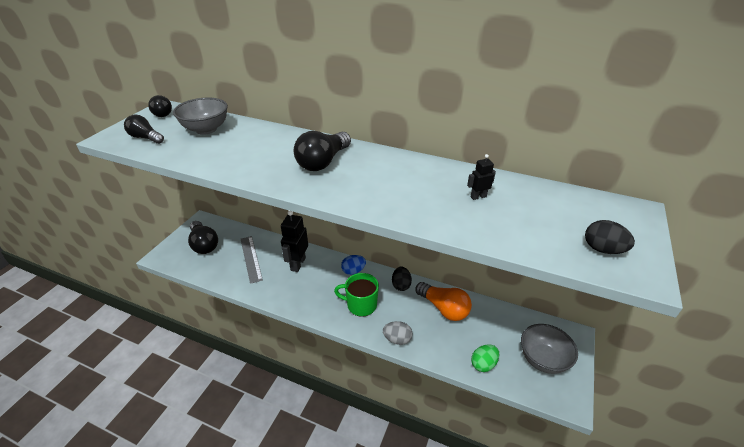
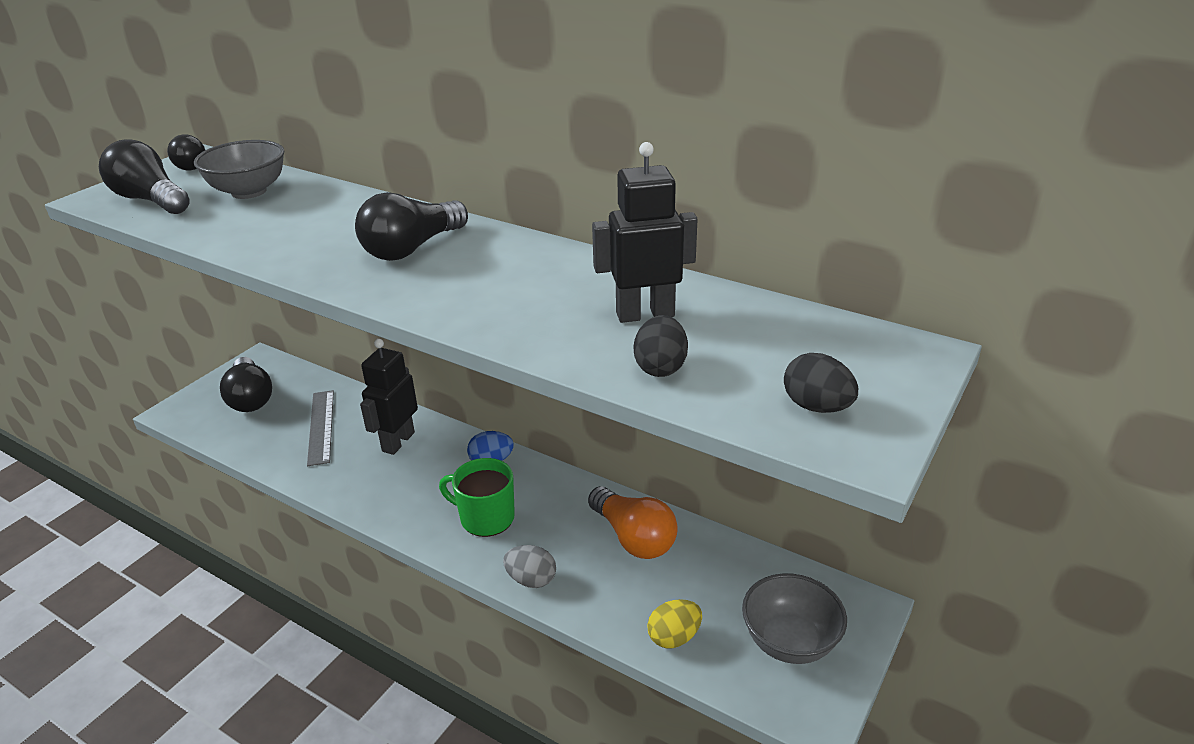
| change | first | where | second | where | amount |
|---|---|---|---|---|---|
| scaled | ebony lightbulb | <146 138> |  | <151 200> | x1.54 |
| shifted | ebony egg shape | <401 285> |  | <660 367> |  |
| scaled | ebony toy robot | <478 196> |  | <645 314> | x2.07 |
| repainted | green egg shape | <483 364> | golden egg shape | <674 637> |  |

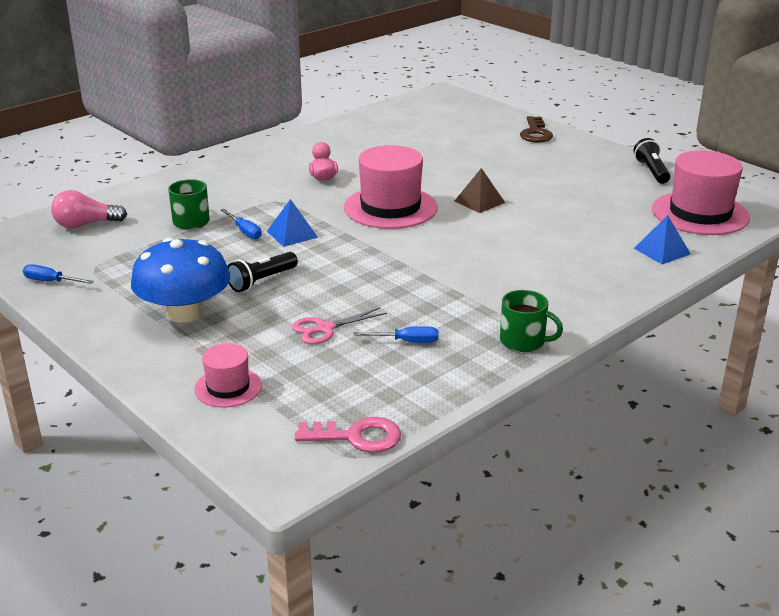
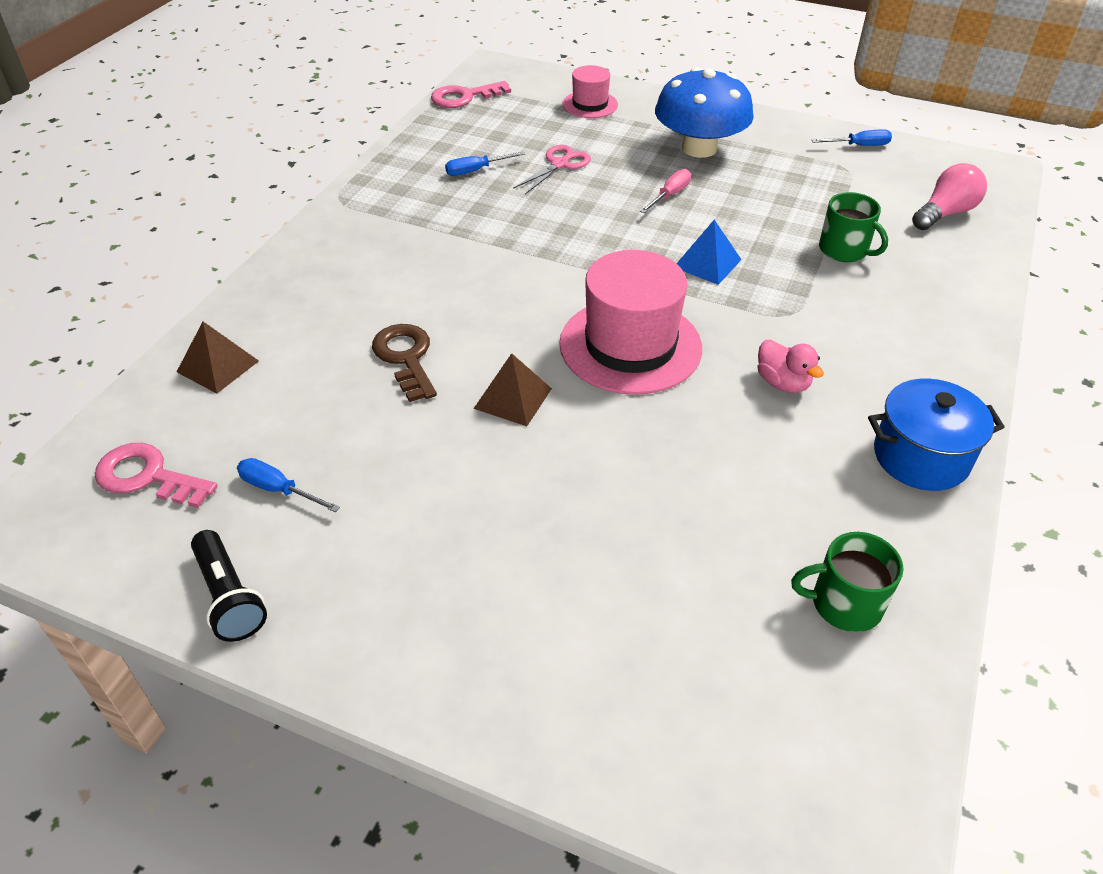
| change | first | where | second | where | amount |
|---|---|---|---|---|---|
| shifted | royal blue screwdriver | <245 231> |  | <278 489> |  |
| swapped | ebony torch | <261 281> | pink screwdriver | <669 195> |  |
| shifted | green coffee mug | <523 341> |  | <844 603> |  |
| shifted | brown door key | <535 133> |  | <405 358> |  |
| repainted | royal blue solid pyramid | <662 251> | brown solid pyramid | <218 366> |  |
| swapped | pink top hat | <700 213> | pink door key | <147 476> |  |
| new |  |  | royal blue pot | <921 457> |  |

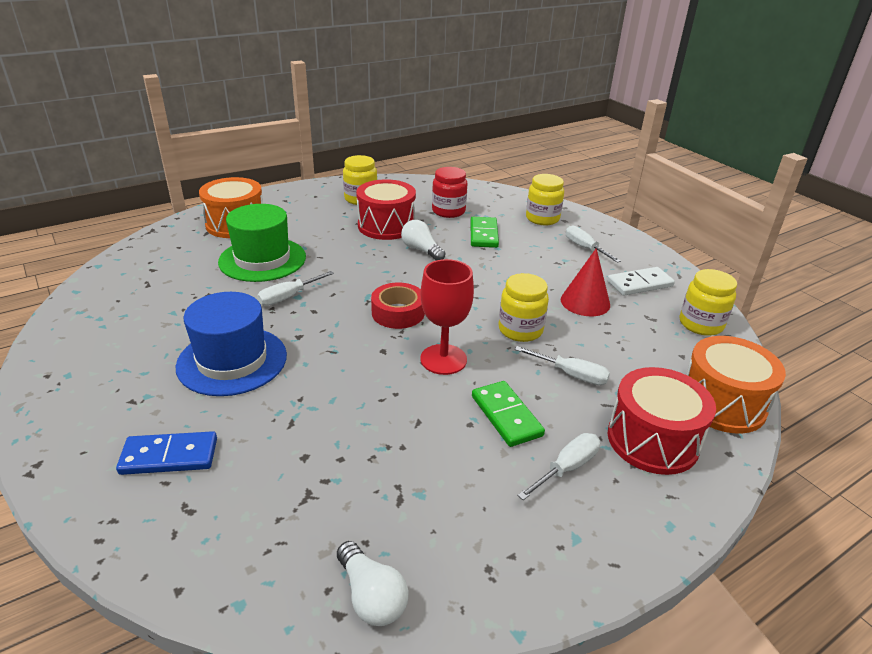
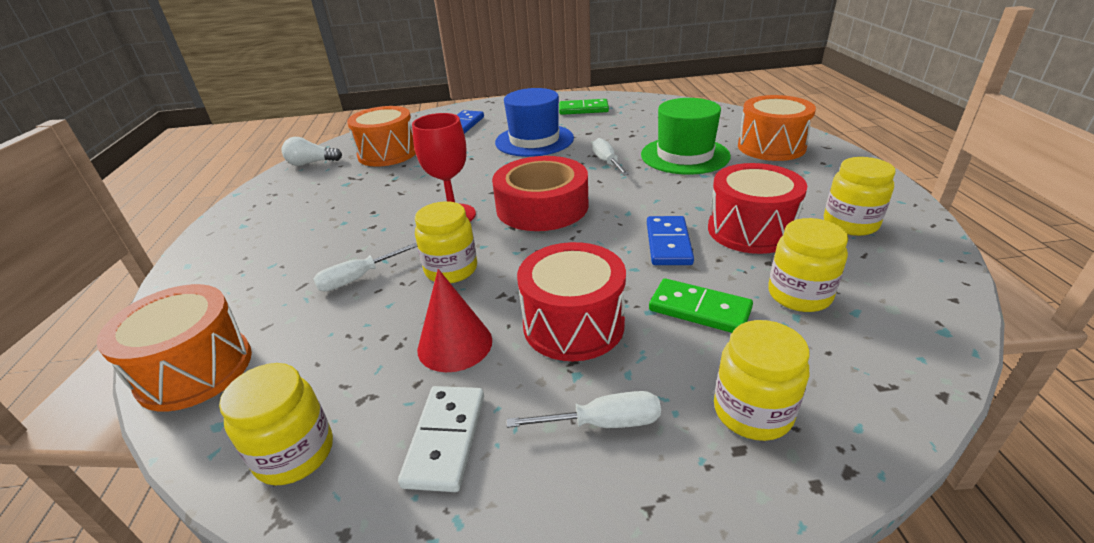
| change | first | where | second | where | amount |
|---|---|---|---|---|---|
| scaled | red roll of tape | <398 313> |  | <542 206> | x1.68 |
| swapped | pure white lightbulb | <421 250> | royal blue domino piece | <668 243> |  |
| repainted | red jar | <448 211> | golden jar | <799 295> |  |
| shifted | green domino piece | <506 416> |  | <583 109> |  |
| gone | pure white screwdriver | <566 468> |  |  |  |
| shifted | red drum | <652 440> |  | <573 325> |  |
| new |  |  | bright orange drum | <388 153> |  |

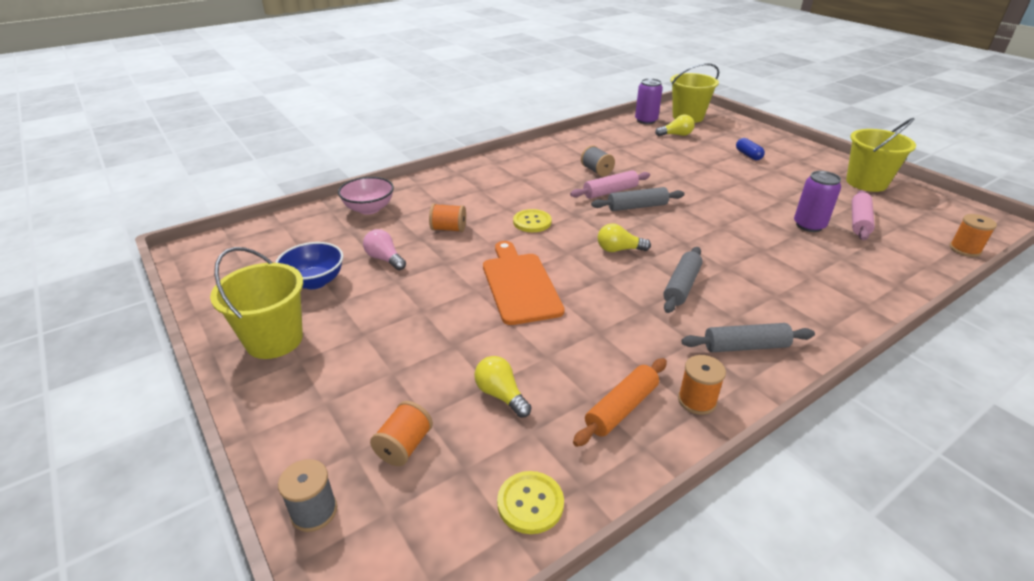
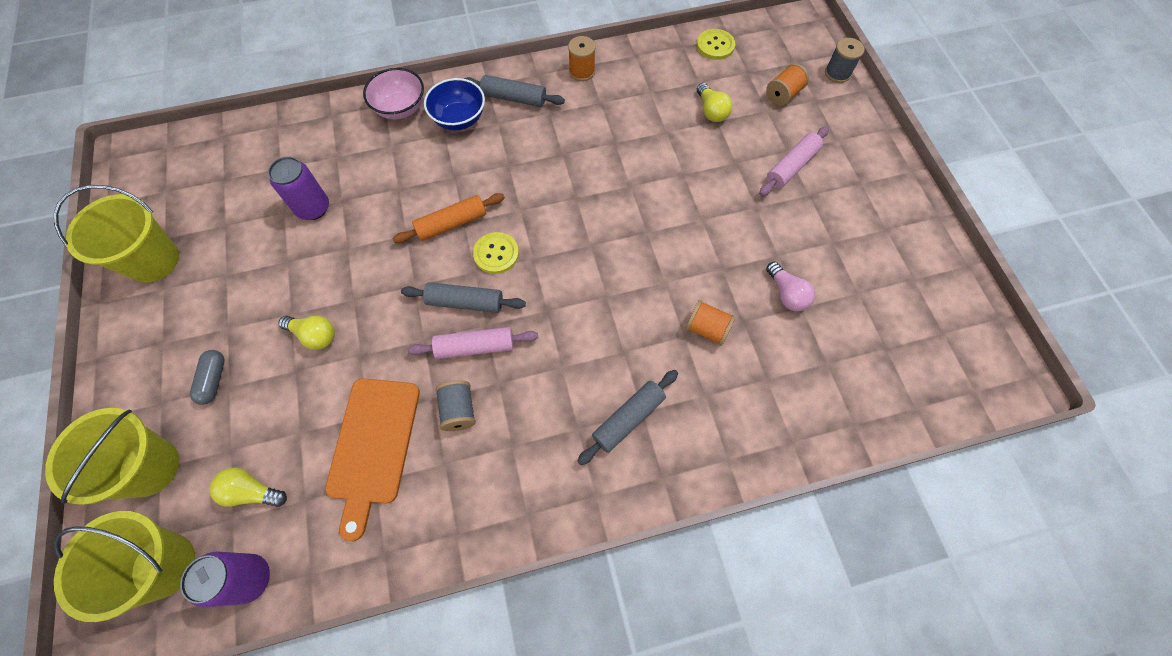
| change | first | where | second | where | amount |
|---|---|---|---|---|---|
| shifted | golden pail | <274 340> |  | <149 467> |  |
| shifted | royal blue serving bowl | <314 281> |  | <459 119> |  |
| shifted | pink serving bowl | <369 209> |  | <400 108> |  |
| shifted | bright orange bread board | <520 285> |  | <373 446> |  |
| shifted | golden shirt button | <532 222> |  | <496 254> |  |
| shifted | bright orange dough roller | <621 408> |  | <451 224> |  |
| shifted | golden lightbulb | <619 250> |  | <314 335> |  |
| shifted | grey dough roller | <681 286> |  | <628 419> |  |
| repainted | royal blue capsule | <748 155> | grey capsule | <214 380> |  |
| shifted | pink dough roller | <859 221> |  | <791 166> |  |
| gone | bright orange reel of thread | <964 249> |  |  |  |

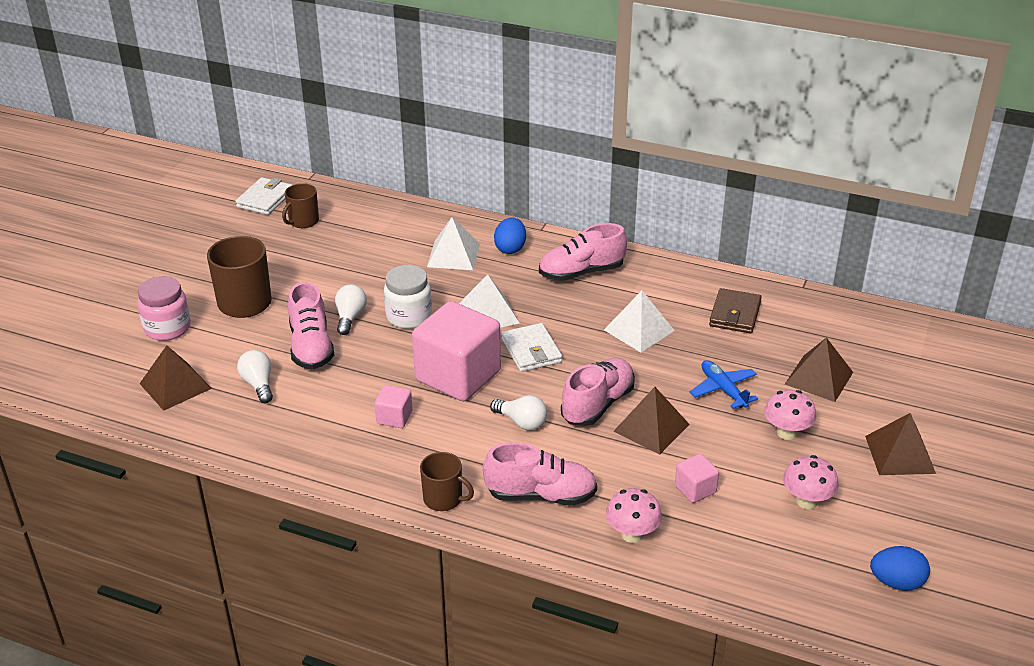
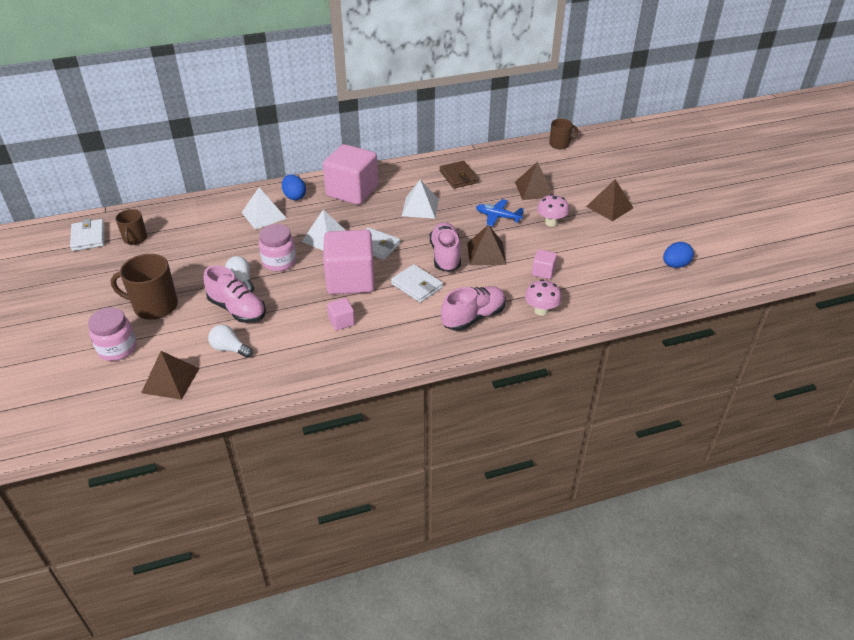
| change | first | where | second | where | amount |
|---|---|---|---|---|---|
| repainted | pure white jar | <409 316> | pink jar | <279 262> |  |
| shifted | brown coffee mug | <444 499> |  | <560 144> |  |
| swapped | pure white lightbulb | <521 422> | pure white wallet | <417 286> |  |
| swapped | pink sneaker | <581 272> | pink cube | <352 191> |  |
| gone | pink mushroom | <806 501> |  |  |  |

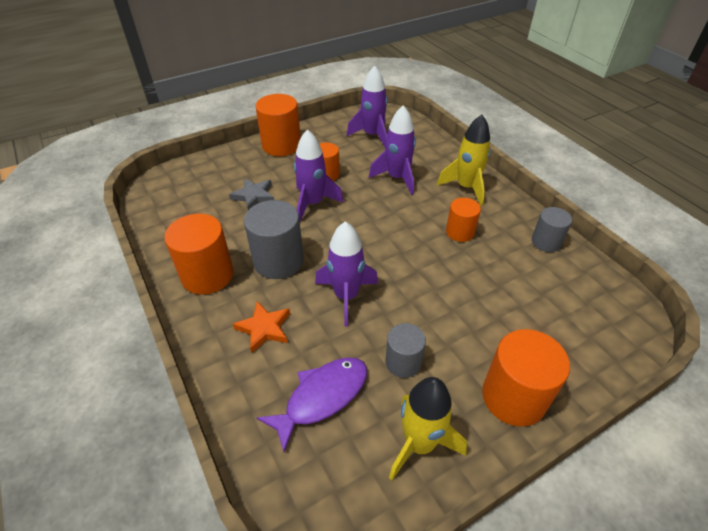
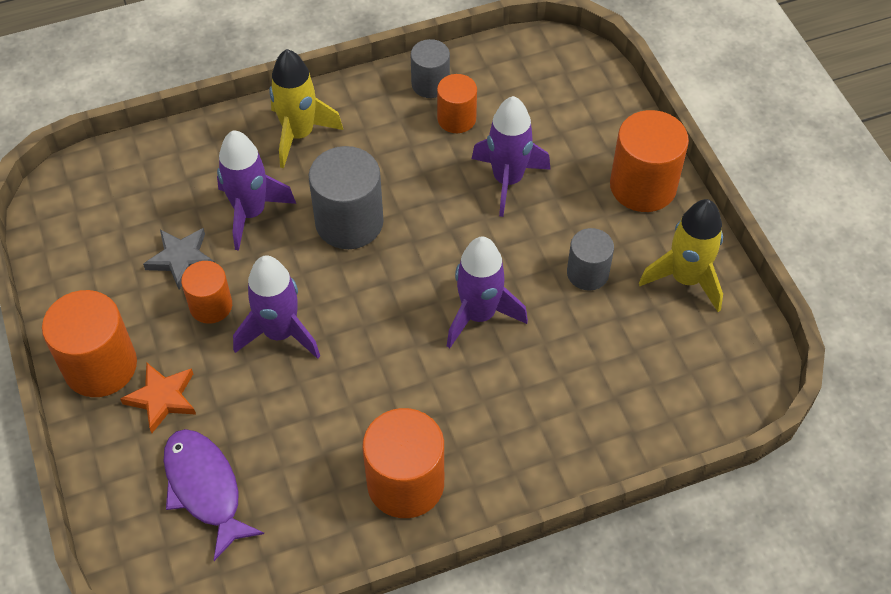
| change | first | where | second | where | amount |
|---|---|---|---|---|---|
| shifted | grey five-pointed star | <254 196> |  | <181 259> |  |
| shifted | bright orange five-pointed star | <264 328> |  | <162 398> |  |
| shifted | grey cylinder | <278 261> |  | <349 222> |  |
| shifted | royal purple toy fish | <322 397> |  | <205 488> |  |
| shifted | royal purple spaceship | <372 135> |  | <507 180> |  |
| shifted | bright orange cylinder | <460 232> |  | <456 119> |  |

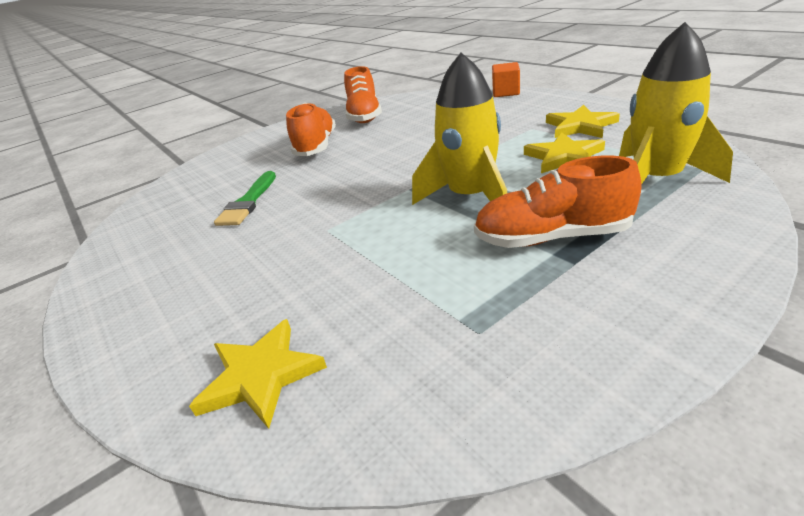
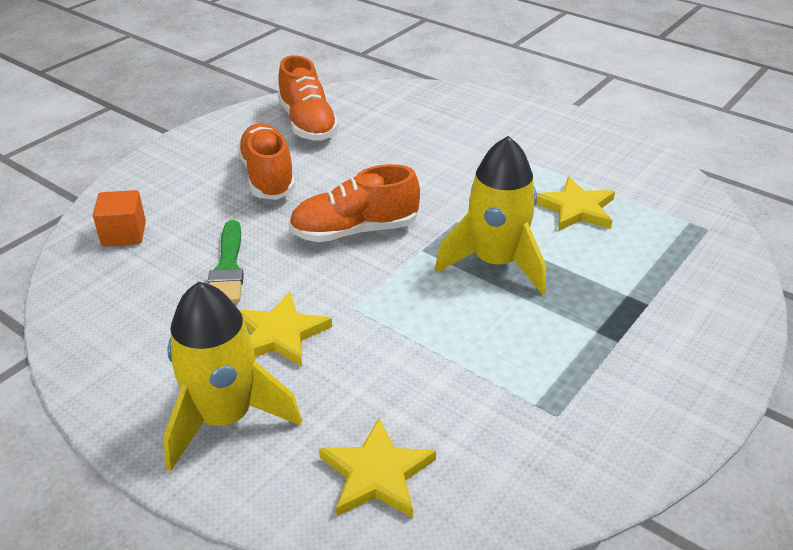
| change | first | where | second | where | amount |
|---|---|---|---|---|---|
| shifted | bright orange sneaker | <551 237> |  | <354 231> |  |
| shifted | bright orange cube | <506 92> |  | <124 234> |  |
| shifted | golden five-pointed star | <580 126> |  | <280 334> |  |
| shifted | golden spaceship | <655 180> |  | <225 417> |  |

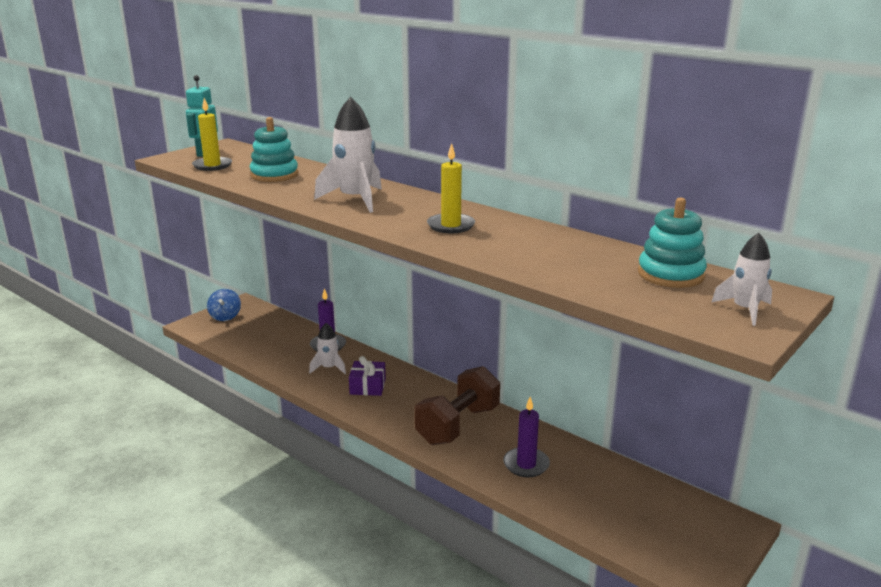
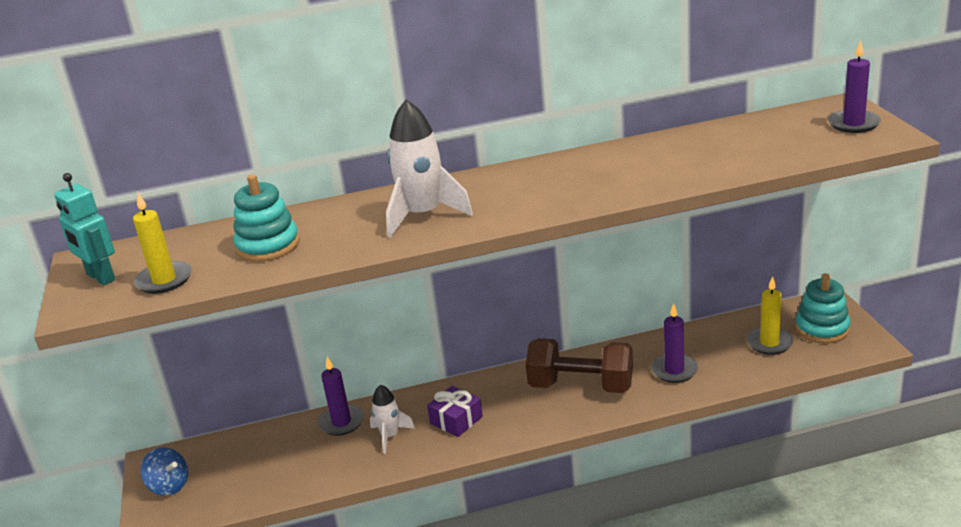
| change | first | where | second | where | amount |
|---|---|---|---|---|---|
| rotated | brown dumbbell | <458 425> |  | <581 386> | 60 degrees counterclockwise |
| shifted | golden candle | <451 226> |  | <769 343> |  |
| shifted | aqua stacking rings | <670 274> |  | <822 329> |  |
| swapped | pure white spaceship | <745 310> | royal purple candle | <853 124> |  |

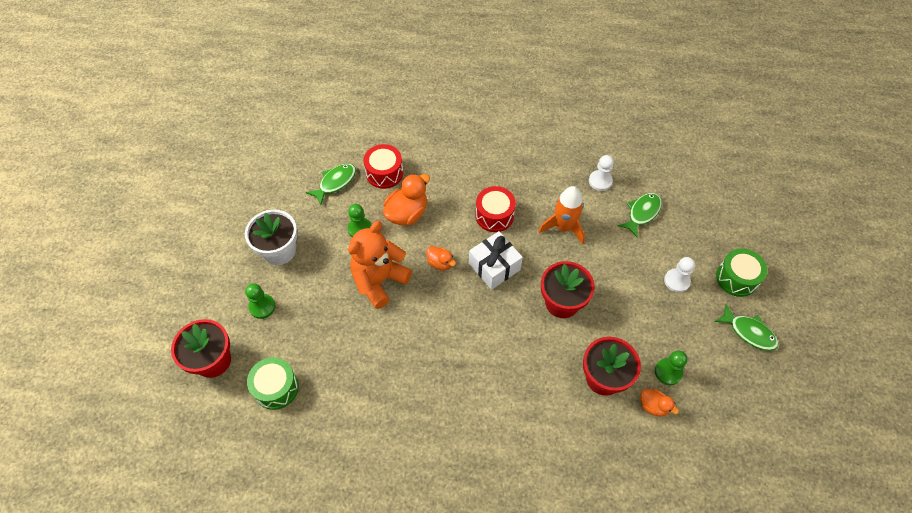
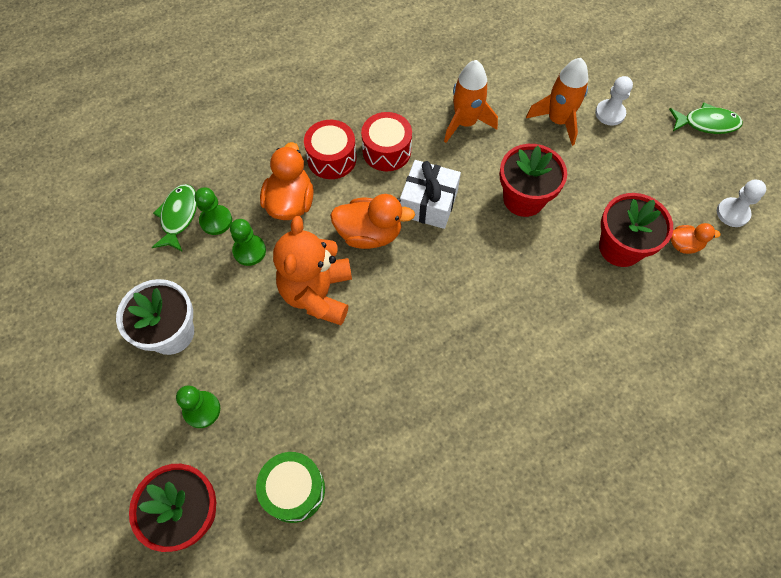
| change | first | where | second | where | amount |
|---|---|---|---|---|---|
| shifted | red drum | <384 173> |  | <331 158> |  |
| scaled | bright orange duck | <440 263> |  | <369 234> | x1.78 |
| shifted | pure white pawn | <600 181> |  | <732 213> |  |
| gone | green toy fish | <642 213> |  |  |  |
| shifted | green pawn | <668 372> |  | <216 221> |  |
| gone | green drum | <736 278> |  |  |  |
| new |  |  | bright orange spaceship | <558 121> |  |

